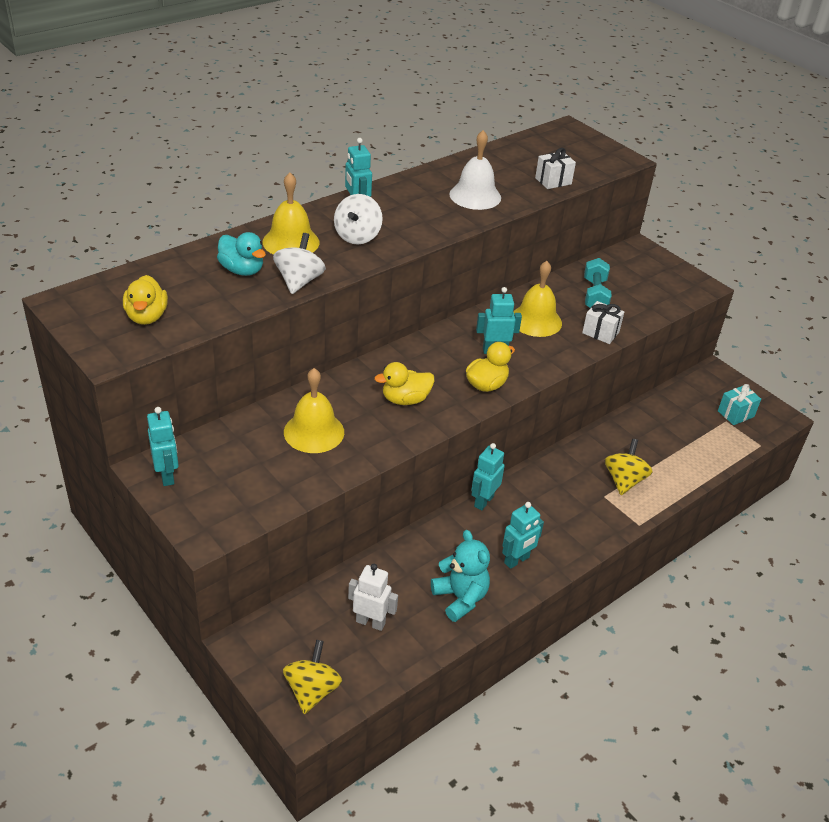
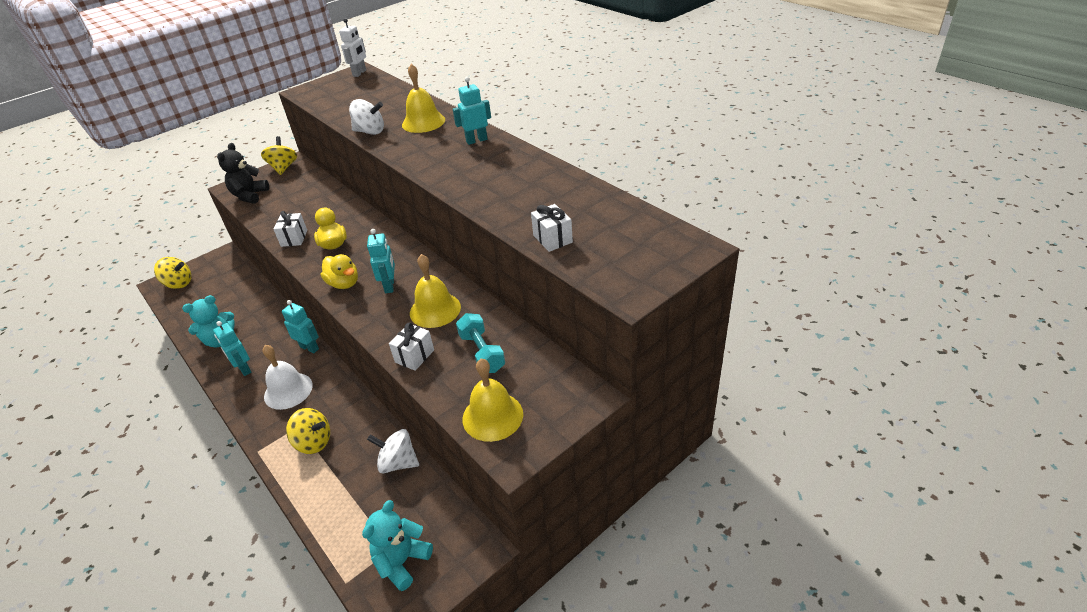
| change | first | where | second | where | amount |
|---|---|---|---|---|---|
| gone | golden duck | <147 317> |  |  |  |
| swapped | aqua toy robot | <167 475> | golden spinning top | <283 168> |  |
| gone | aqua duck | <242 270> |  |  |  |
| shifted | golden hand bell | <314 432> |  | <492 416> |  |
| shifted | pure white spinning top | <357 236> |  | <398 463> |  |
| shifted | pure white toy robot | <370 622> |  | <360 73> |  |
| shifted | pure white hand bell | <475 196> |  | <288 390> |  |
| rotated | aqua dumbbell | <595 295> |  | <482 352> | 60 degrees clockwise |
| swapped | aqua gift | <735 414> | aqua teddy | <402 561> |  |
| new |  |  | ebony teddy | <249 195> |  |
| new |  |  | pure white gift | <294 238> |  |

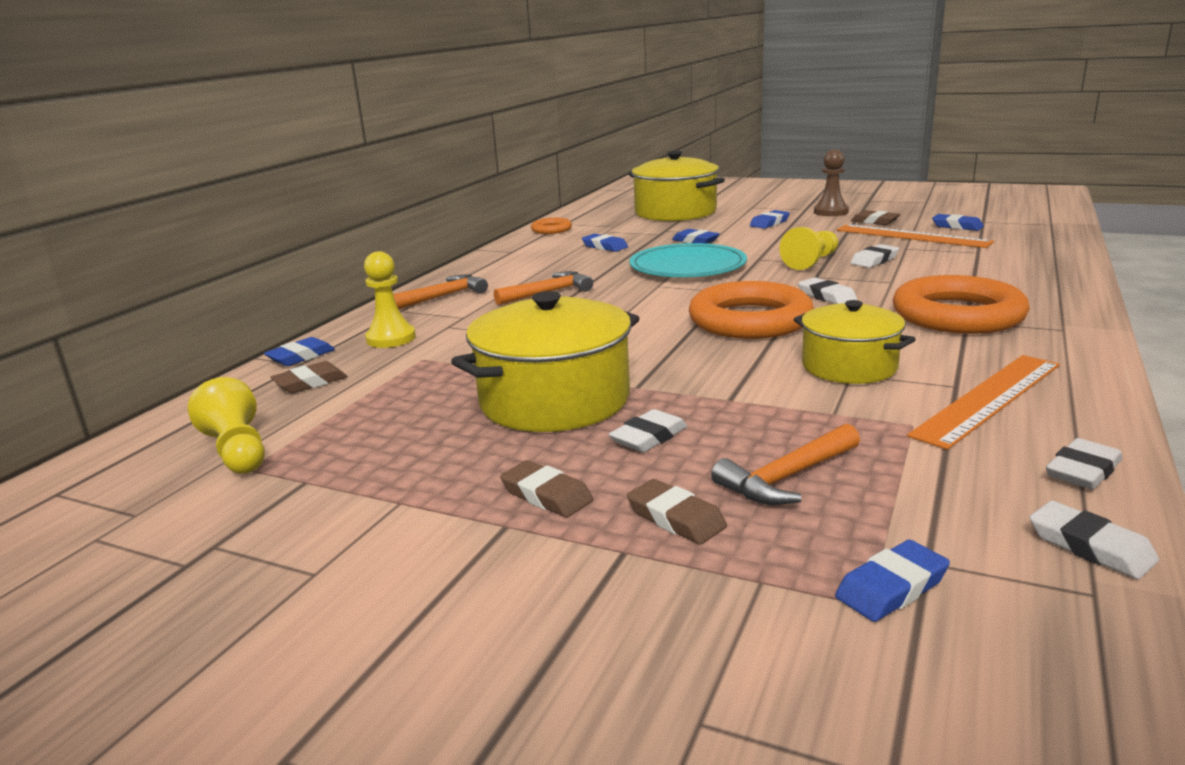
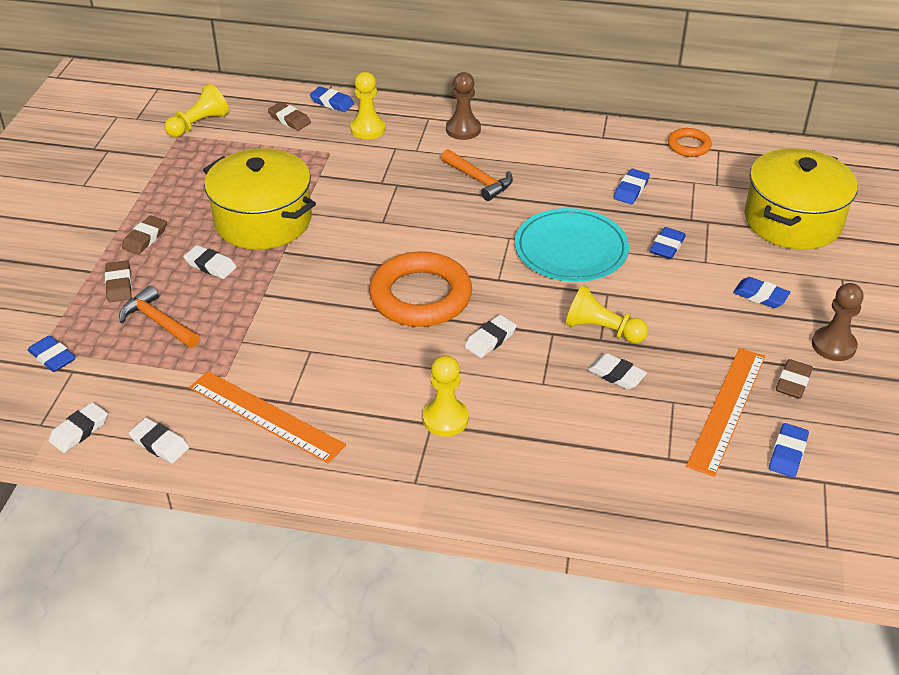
| change | first | where | second | where | amount |
|---|---|---|---|---|---|
| swapped | bright orange carpenter's hammer | <443 296> | brown pawn | <463 129> |  |
| rotated | brown pencil eraser | <676 518> |  | <119 284> | 45 degrees counterclockwise |
| gone | golden pot | <849 366> |  |  |  |
| swapped | bright orange hoop | <957 315> | golden pawn | <445 419> |  |

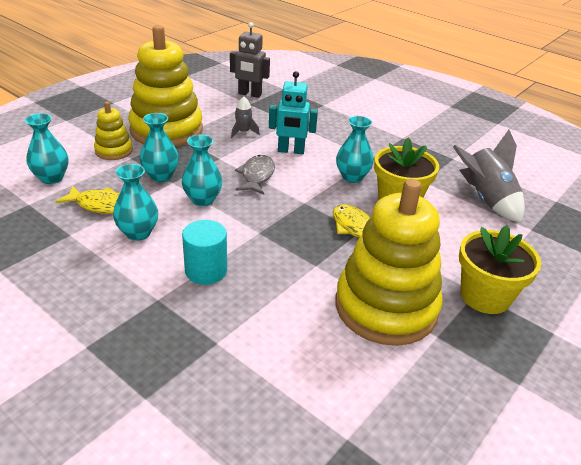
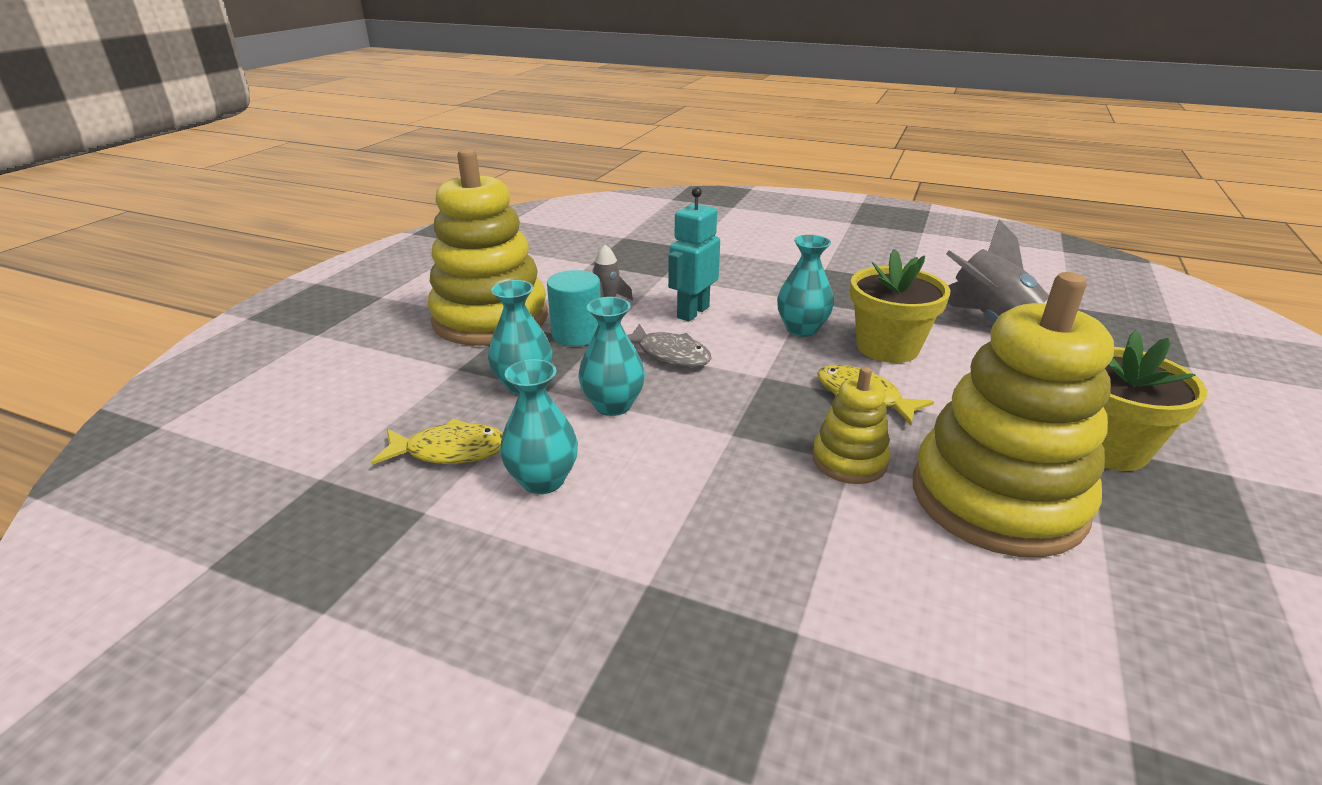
| change | first | where | second | where | amount |
|---|---|---|---|---|---|
| gone | aqua vase | <51 178> |  |  |  |
| shifted | golden stacking rings | <114 151> |  | <849 460> |  |
| shifted | aqua cylinder | <206 270> |  | <577 334> |  |
| gone | grey toy robot | <249 94> |  |  |  |
| rotated | grey toy fish | <257 176> |  | <669 355> | 135 degrees clockwise |
| rotated | aqua toy robot | <291 151> |  | <692 312> | 135 degrees clockwise |

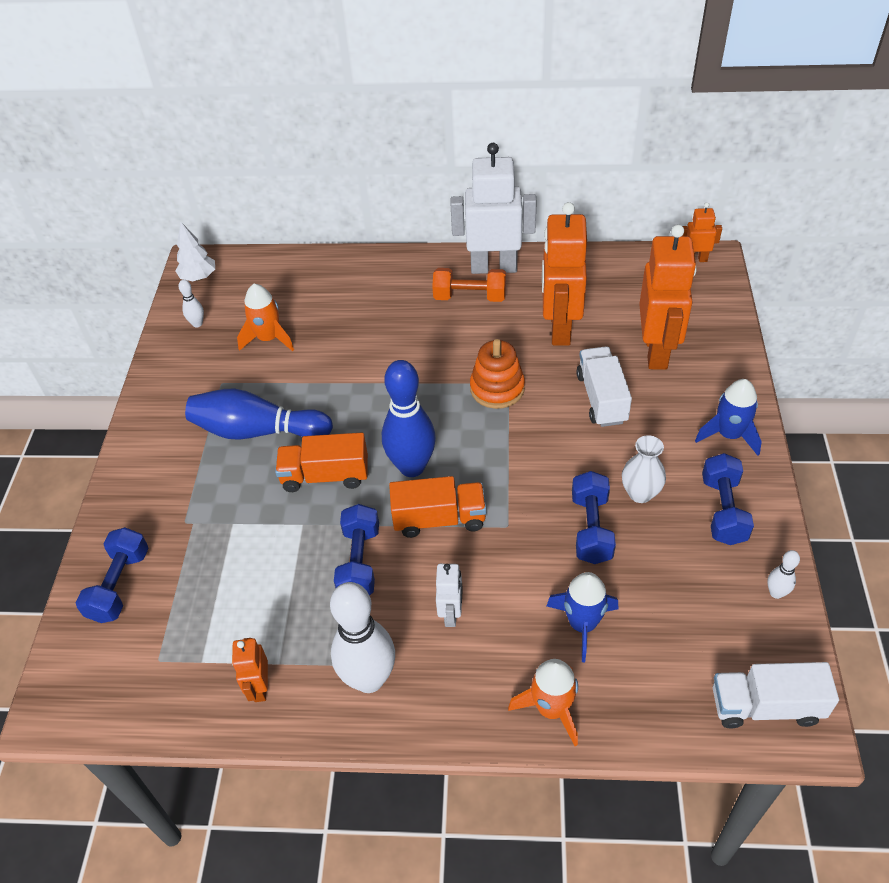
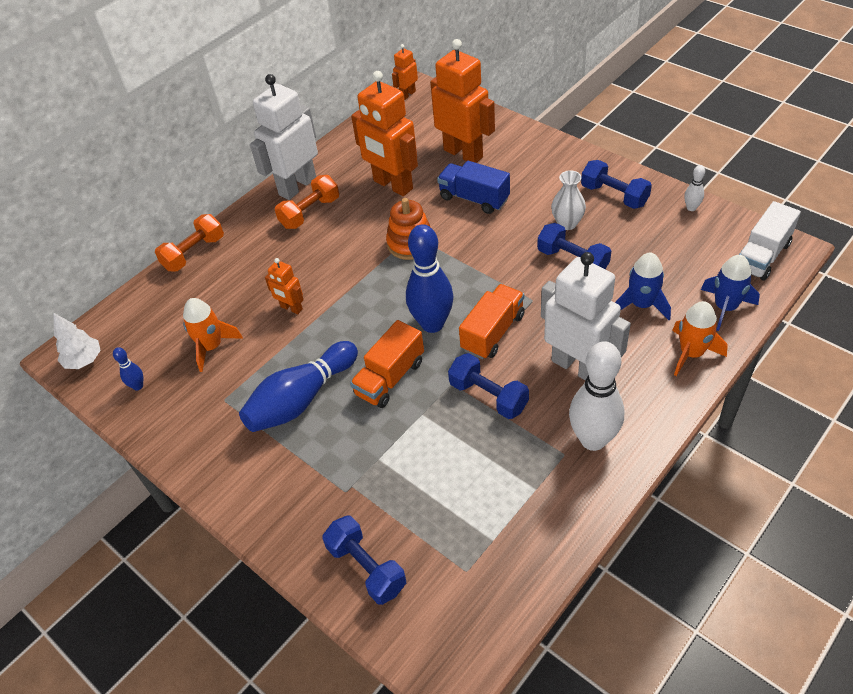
| change | first | where | second | where | amount |
|---|---|---|---|---|---|
| repainted | pure white skittle | <197 324> | royal blue skittle | <138 386> |  |
| shifted | bright orange toy robot | <260 687> |  | <291 308> |  |
| scaled | pure white toy robot | <451 614> |  | <577 366> | x2.08 |
| repainted | pure white toy truck | <601 398> | royal blue toy truck | <474 198> |  |
| shifted | royal blue spaceship | <729 435> |  | <725 307> |  |
| new |  |  | bright orange dumbbell | <194 253> |  |

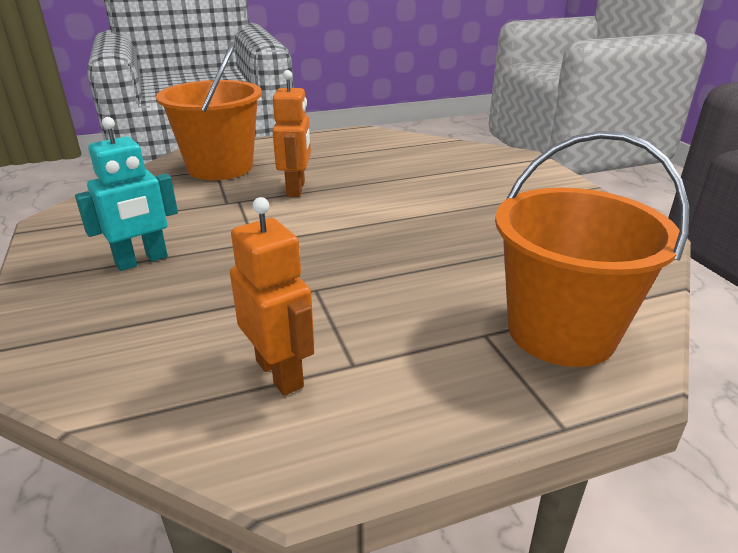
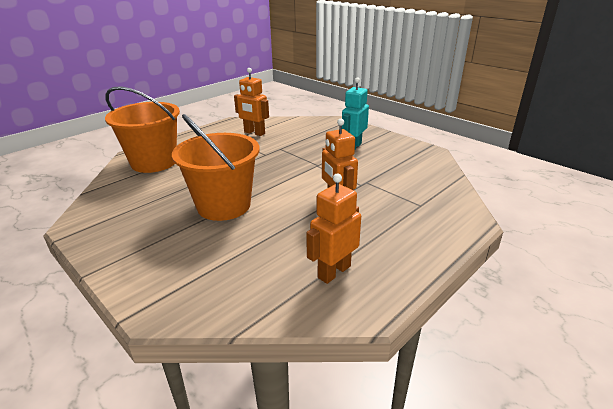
| change | first | where | second | where | amount |
|---|---|---|---|---|---|
| shifted | bright orange pail | <220 167> |  | <224 205> |  |
| new |  |  | bright orange toy robot | <334 271> |  |

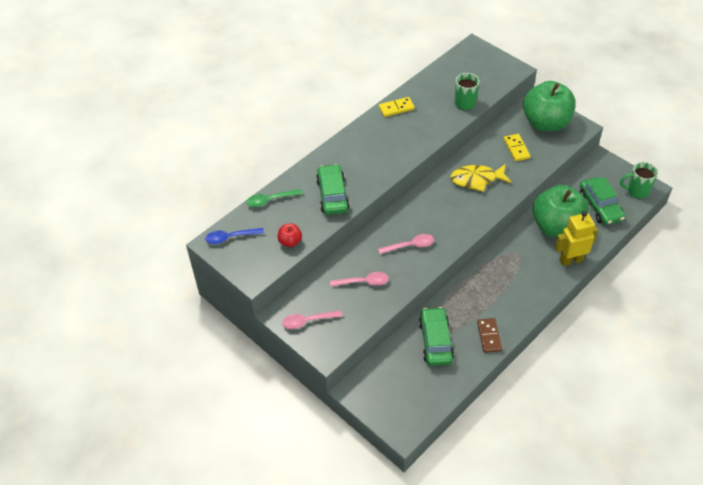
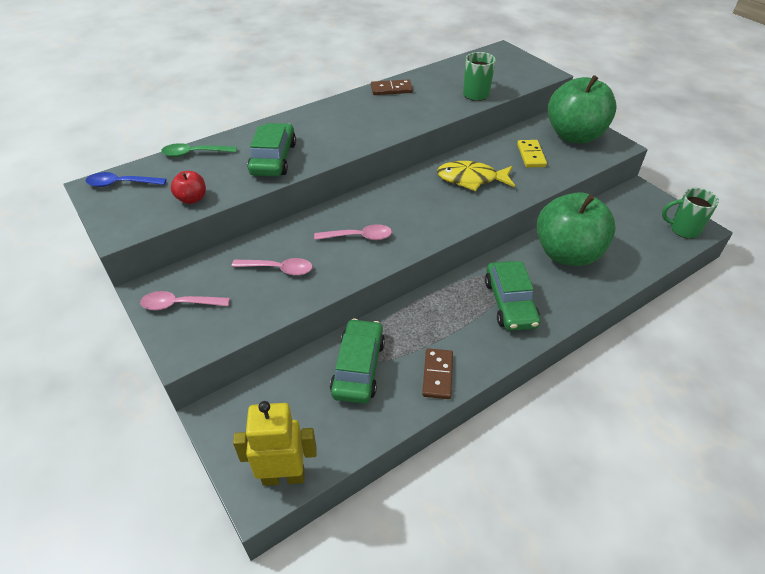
| change | first | where | second | where | amount |
|---|---|---|---|---|---|
| repainted | golden domino piece | <396 108> | brown domino piece | <391 89> |  |
| shifted | golden toy robot | <571 260> |  | <283 476> |  |
| shifted | green toy car | <600 206> |  | <510 303> |  |

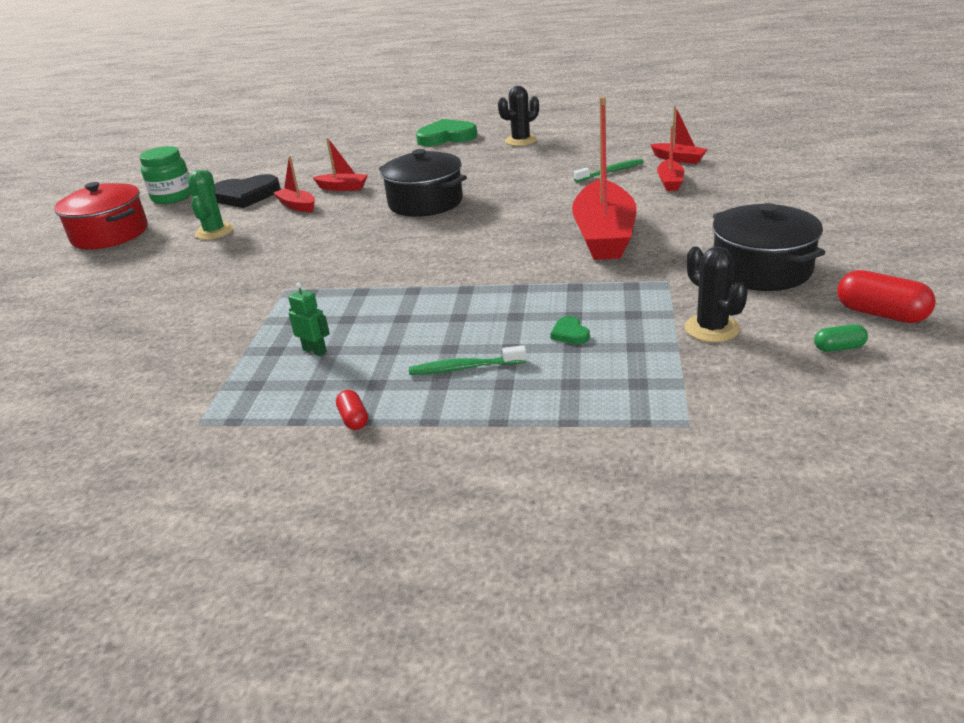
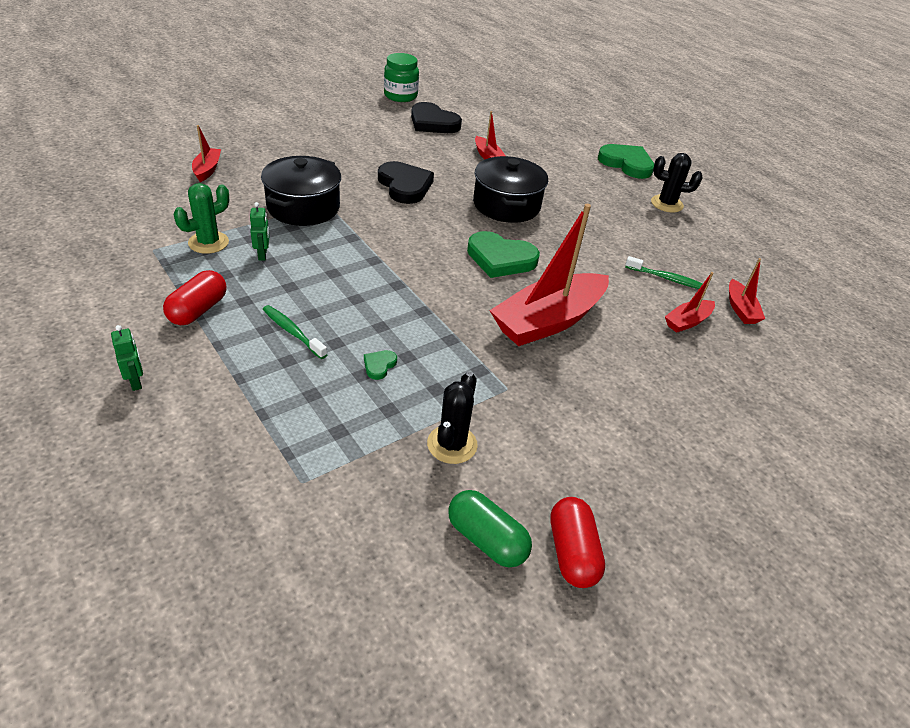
| change | first | where | second | where | amount |
|---|---|---|---|---|---|
| gone | red pot | <110 234> |  |  |  |
| shifted | green prickly plant | <214 231> |  | <208 242> |  |
| shifted | red sailboat | <297 206> |  | <207 170> |  |
| scaled | red capsule | <354 419> |  | <198 310> | x1.81 |
| shifted | ebony pot | <761 269> |  | <303 207> |  |
| scaled | green capsule | <839 348> |  | <486 540> | x1.81 |
| new |  |  | green toy robot | <136 382> |  |
| new |  |  | ebony love heart | <405 186> |  |
| new |  |  | green love heart | <500 258> |  |

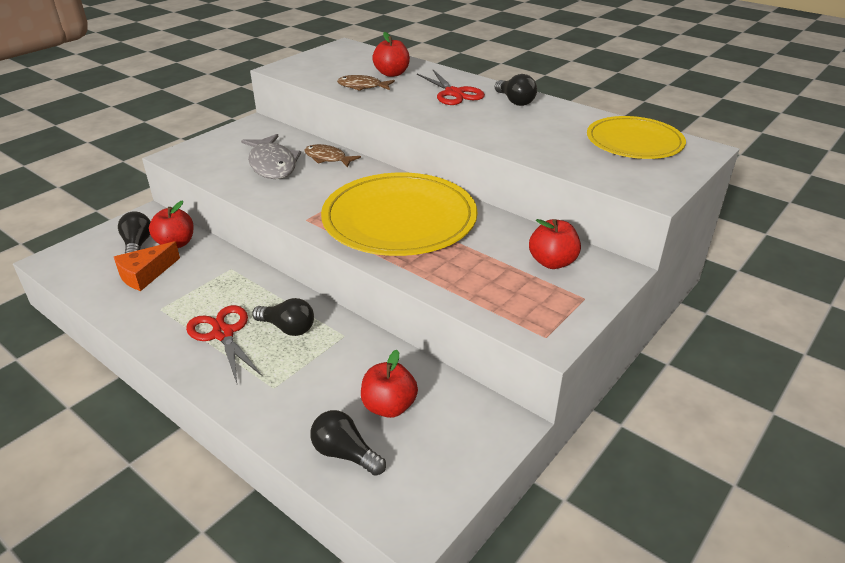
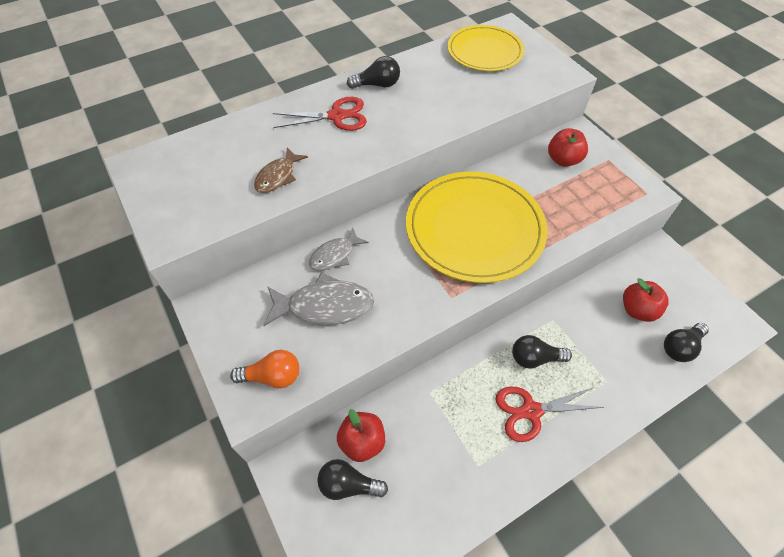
| change | first | where | second | where | amount |
|---|---|---|---|---|---|
| gone | bright orange cheese wedge | <145 274> |  |  |  |
| rotated | ebony lightbulb | <288 328> |  | <534 358> | 135 degrees counterclockwise |
| repainted | brown toy fish | <328 158> | grey toy fish | <335 255> |  |
| gone | red apple fruit | <392 74> |  |  |  |
| new |  |  | bright orange lightbulb | <272 376> |  |

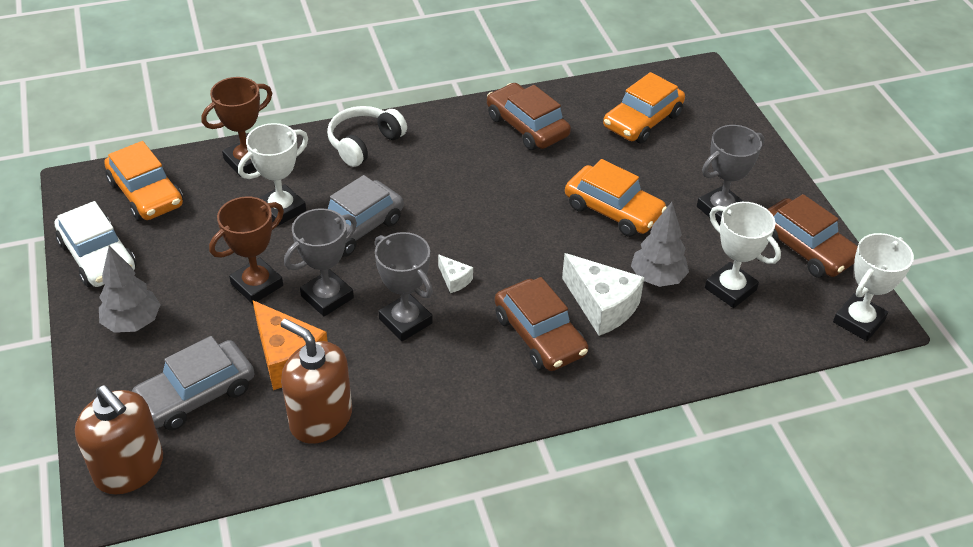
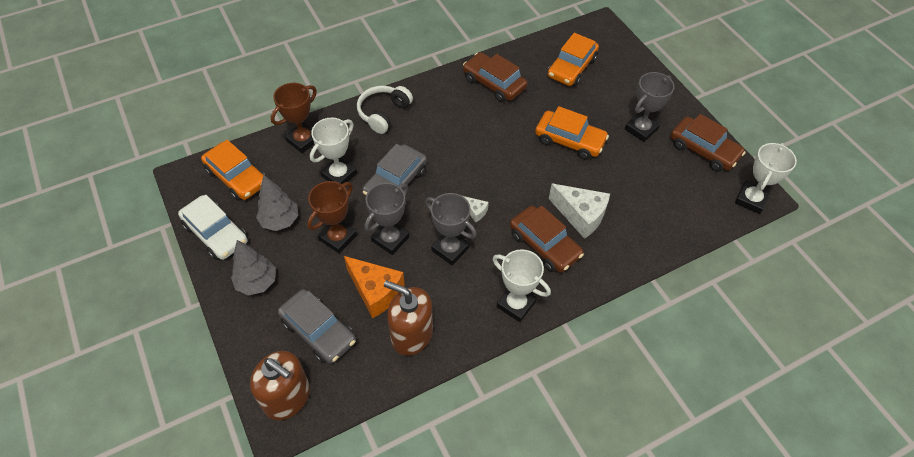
| change | first | where | second | where | amount |
|---|---|---|---|---|---|
| rotated | grey toy car | <196 394> |  | <319 331> | 90 degrees counterclockwise |
| shifted | grey fir tree | <657 278> |  | <280 221> |  |
| shifted | pure white award cup | <730 289> |  | <516 304> |  |

